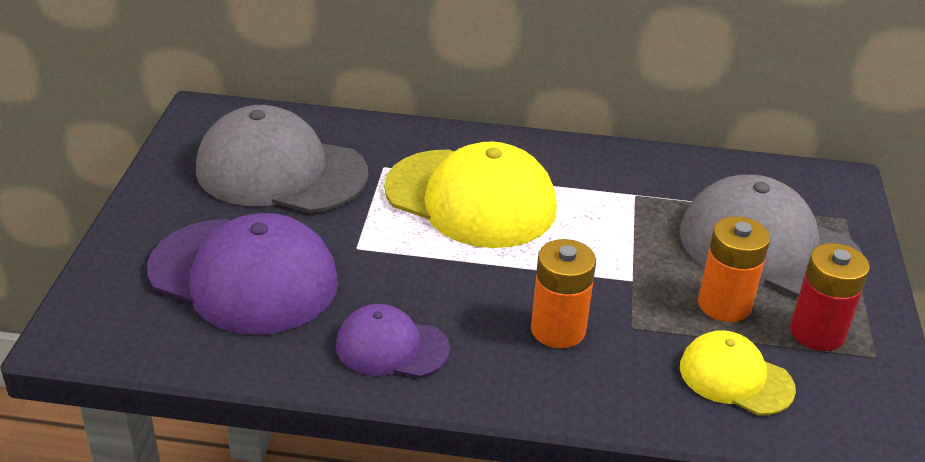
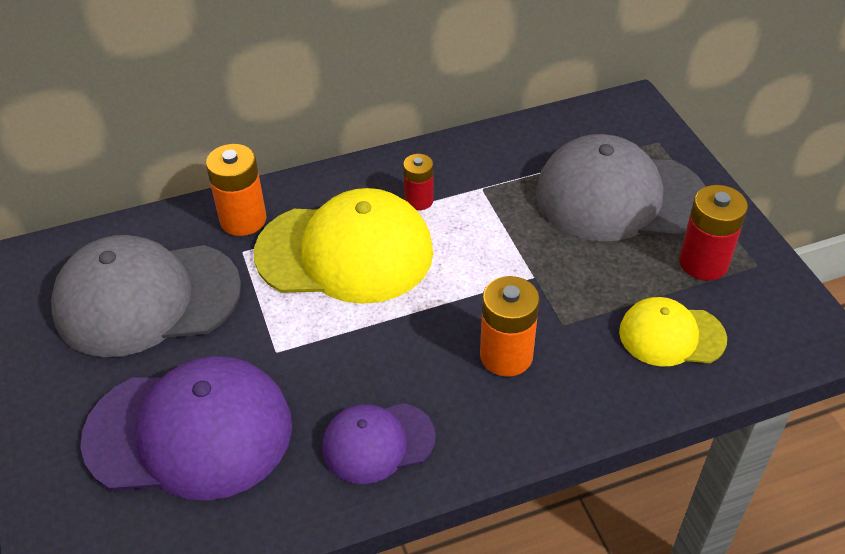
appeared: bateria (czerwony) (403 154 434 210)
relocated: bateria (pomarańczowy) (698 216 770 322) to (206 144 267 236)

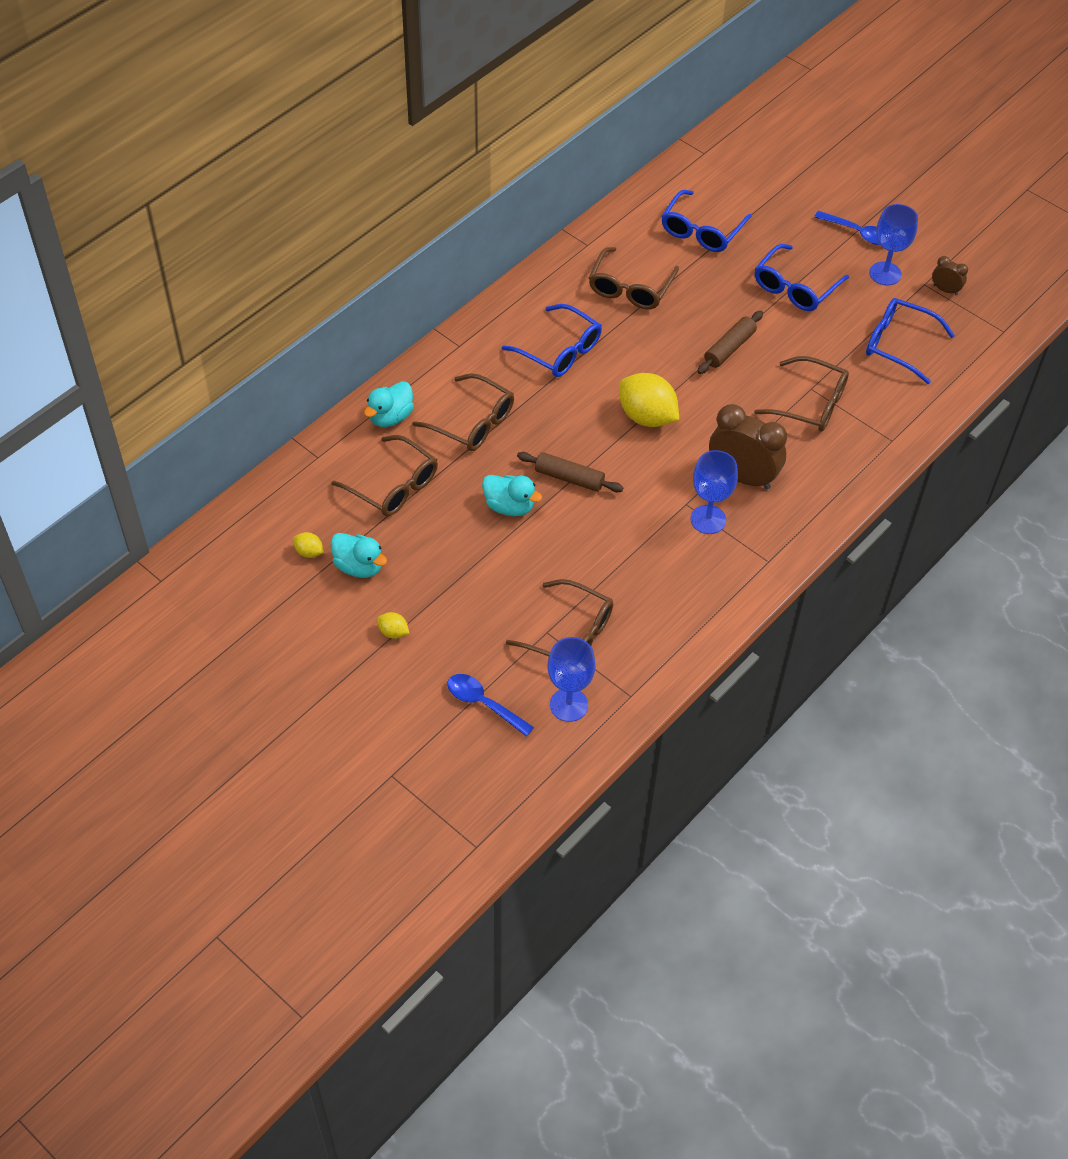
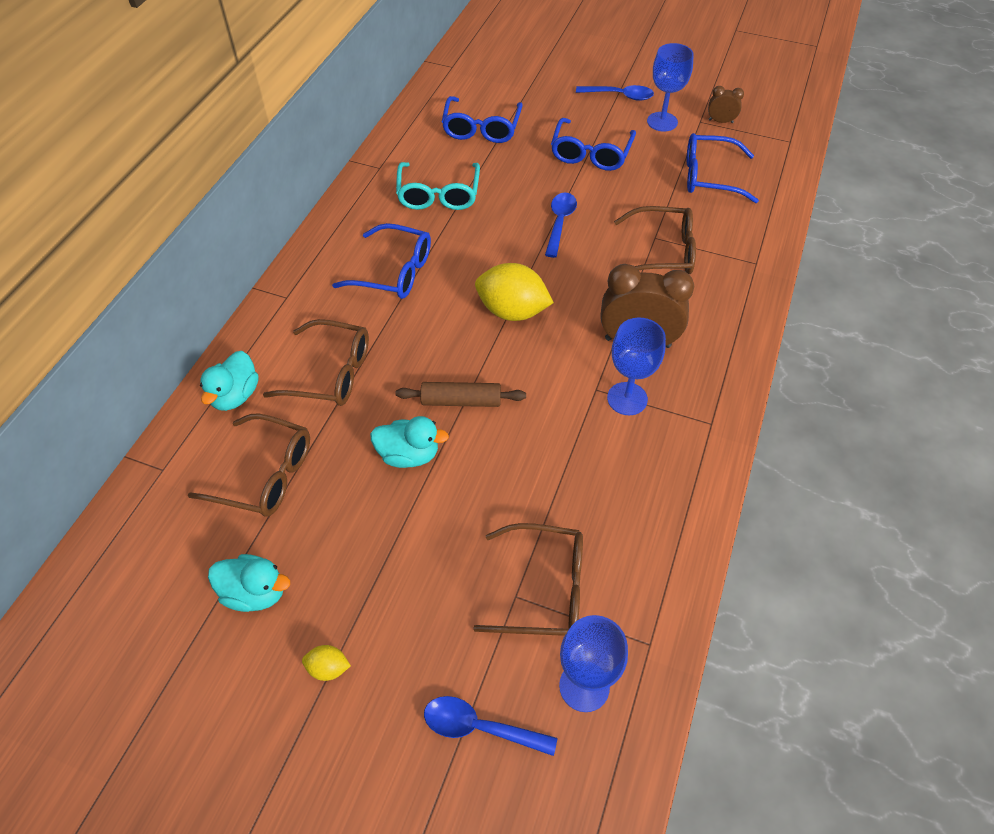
missing: cytryna (żółty) (293 532 324 558)
exchanged: wałek do ciasta (brązowy) (697 311 763 374) to łyżka (niebieski) (545 193 577 258)
colour: okulary (brązowy) (589 247 679 309) to okulary (turkusowy) (396 162 480 210)

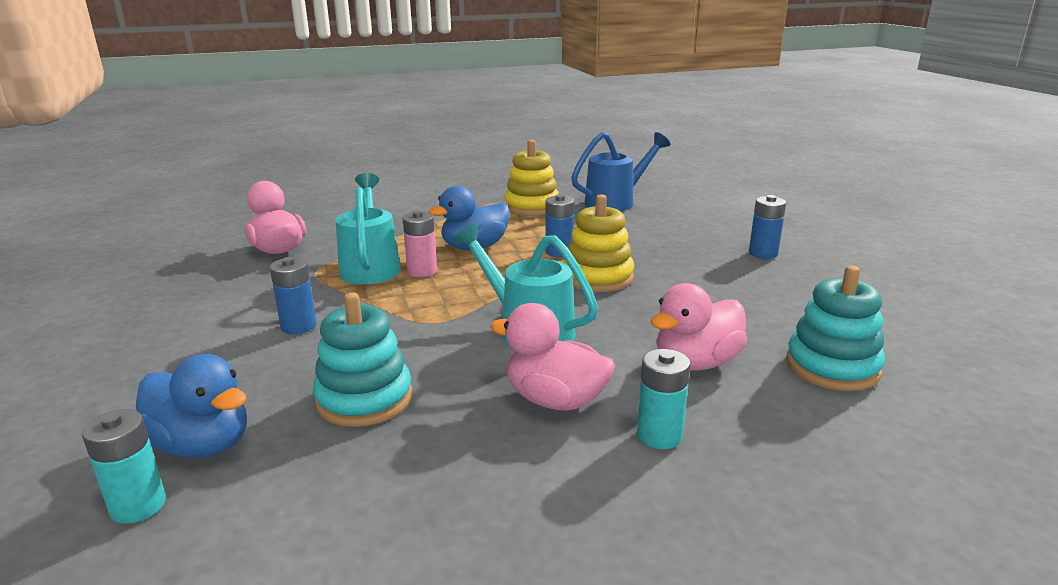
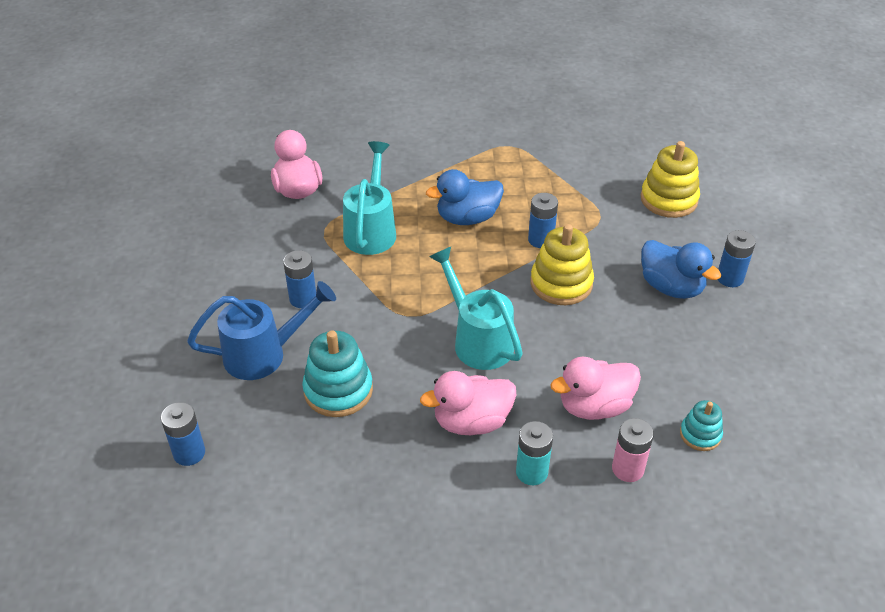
relocated: kaczka (niebieski) (136 354 247 458) to (641 240 721 299); bateria (różowy) (403 211 437 277) to (612 418 654 482); zabawka nakładanka (żółty) (504 140 559 216) to (641 141 700 218); konewka (niebieski) (571 132 671 211) to (187 281 336 380)
colour: bateria (turkusowy) (82 409 166 524) to bateria (niebieski) (161 402 205 466)
spun: kaczka (różowy) (490 303 615 411) = (420 371 516 435) 60 degrees counterclockwise
size: zabawka nakładanka (turkusowy) (786 265 885 391) = (680 400 723 451) x0.57

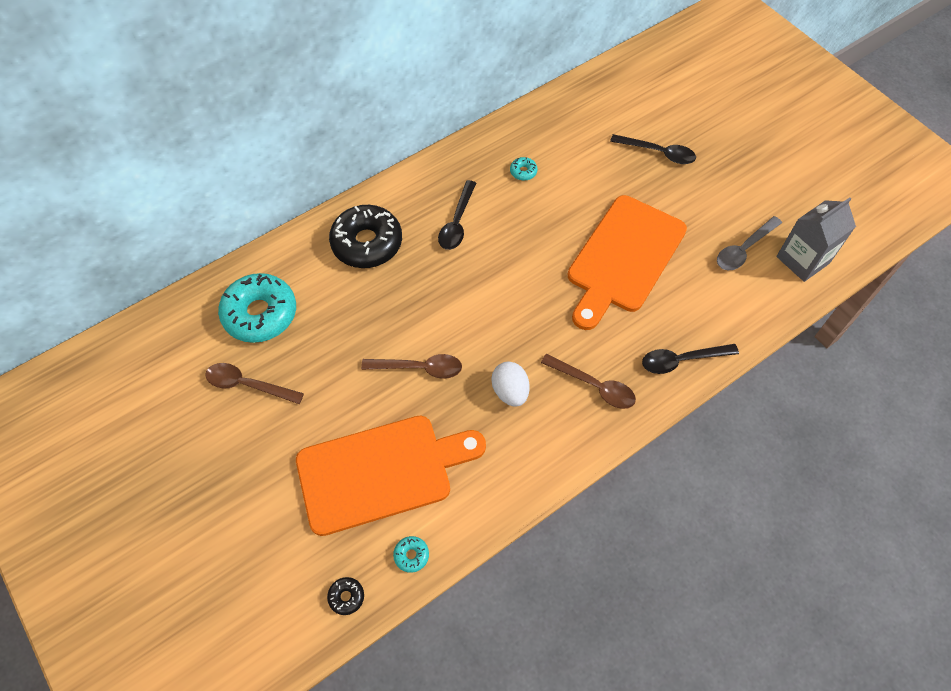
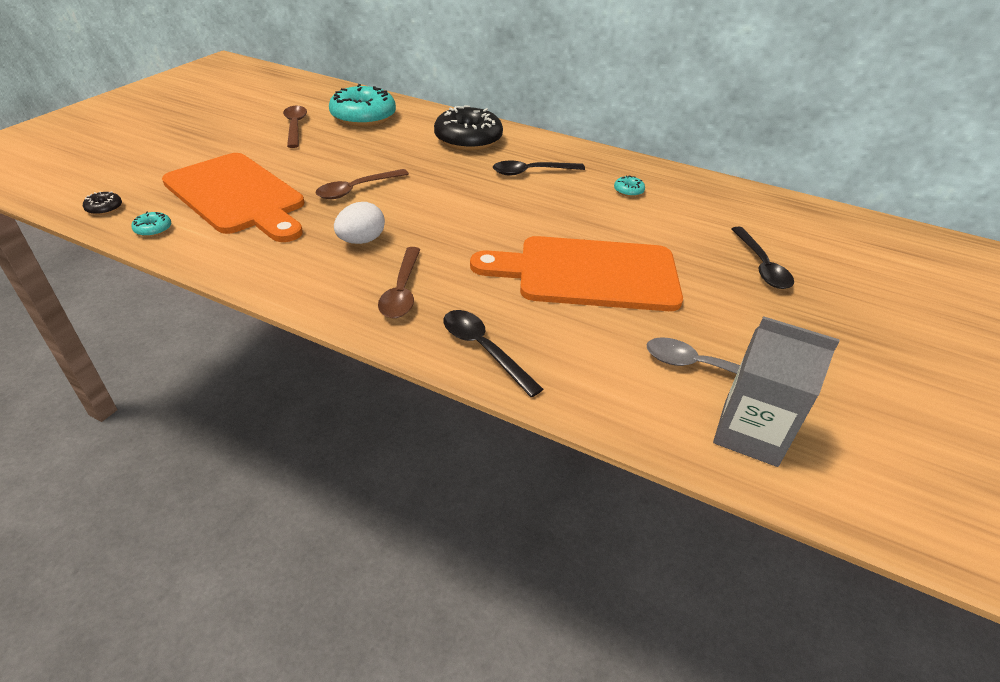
spun: łyżka (brązowy) (361 354 462 379) = (316 169 409 199) 75 degrees clockwise

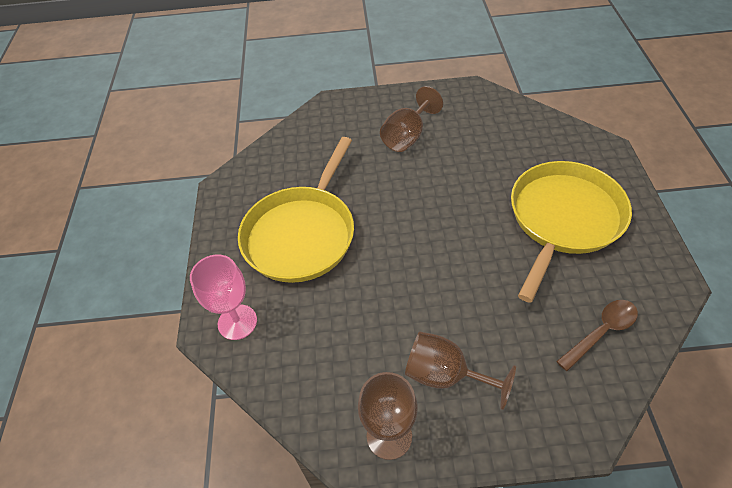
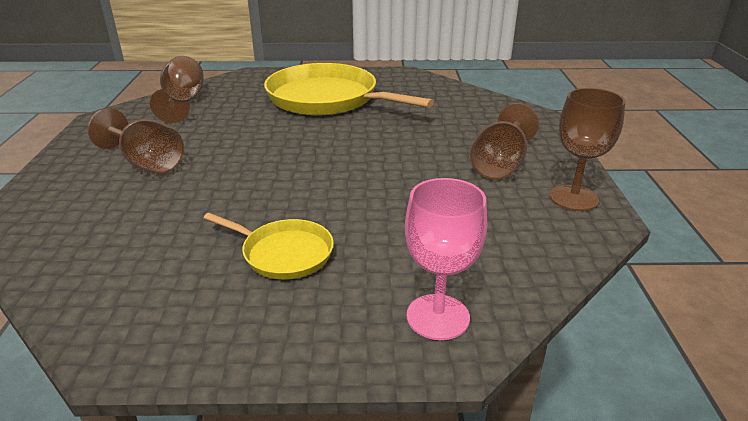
missing: łyżka (brązowy) (556 300 638 371)
appeared: kielich (brązowy) (150 56 203 123)
size: patelnia (żółty) (238 137 354 283) = (204 213 334 280) x0.51

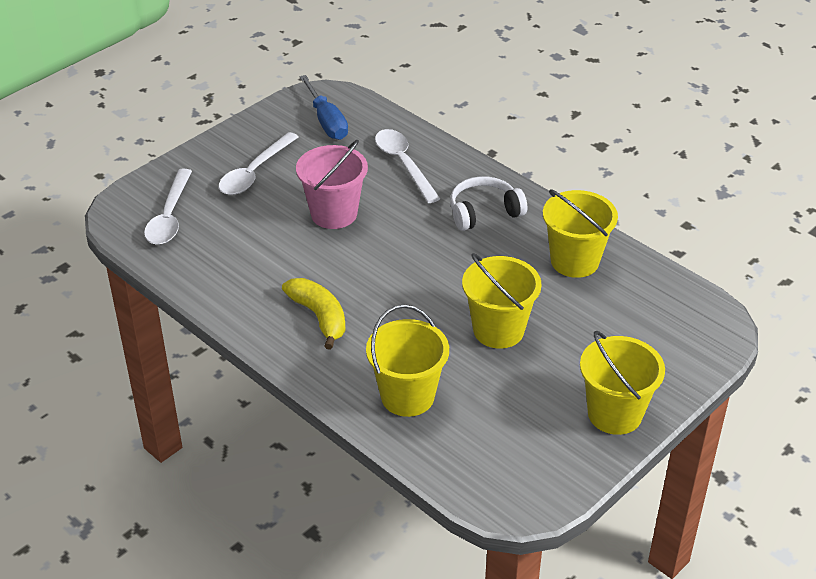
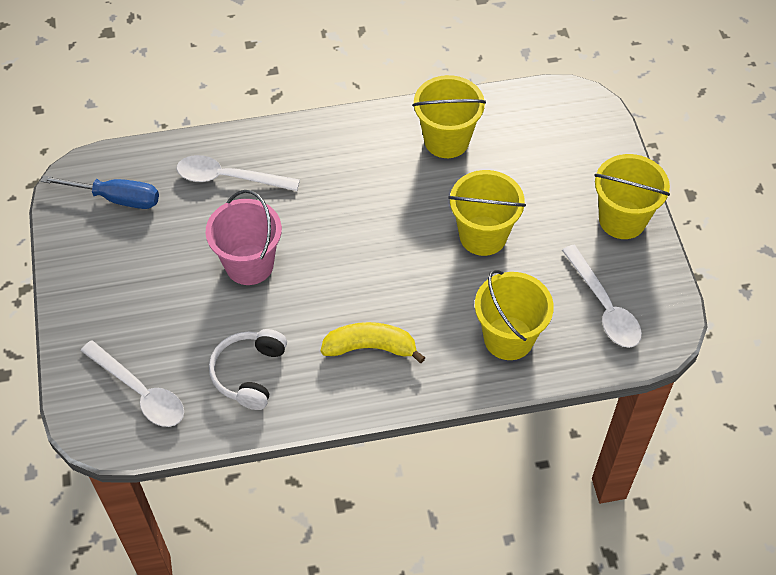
relocated: łyżka (biały) (219 132 298 195) to (562 245 642 348); słuchawki (biały) (450 176 527 231) to (209 329 287 410)

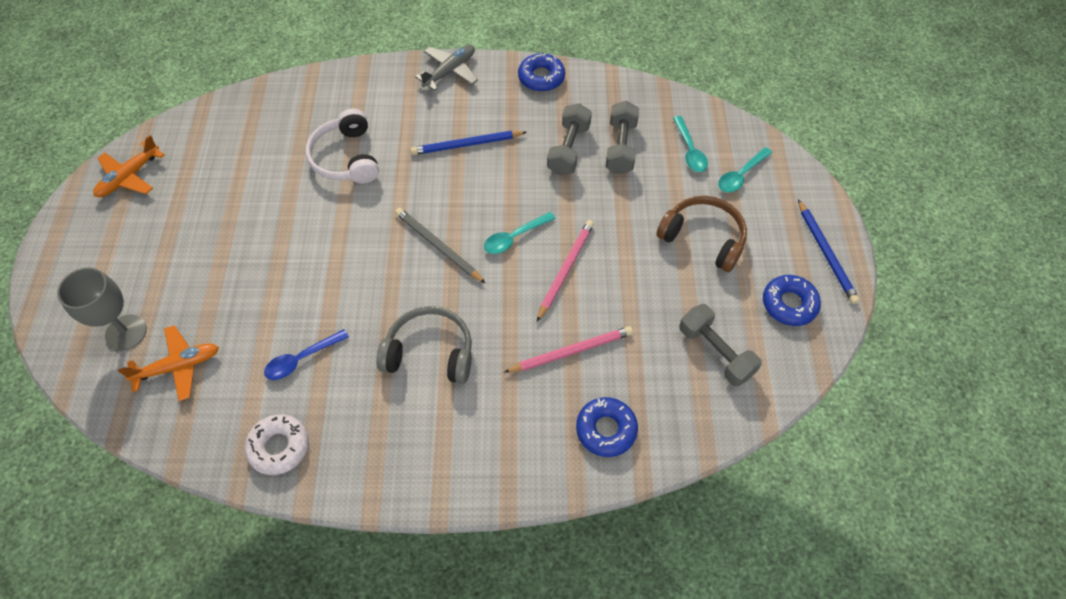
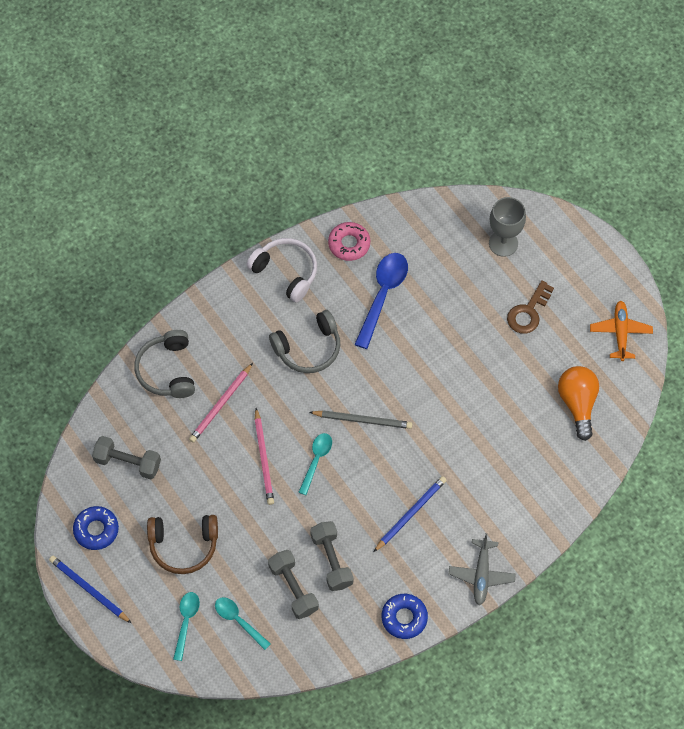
missing: samolot (pomarańczowy) (118 325 219 401)
appeared: klucz (brązowy) (507 280 554 334); żarówka (pomarańczowy) (558 366 599 441)
relocated: słuchawki (biały) (306 109 379 183) to (247 238 317 302)
exchanged: donut (niebieski) (576 397 638 457) to słuchawki (szary) (134 330 195 398)
colour: donut (biały) (245 414 309 475) to donut (różowy) (328 222 370 261)
size: łyżka (niebieski) (264 329 349 380) = (354 253 408 349) x1.67

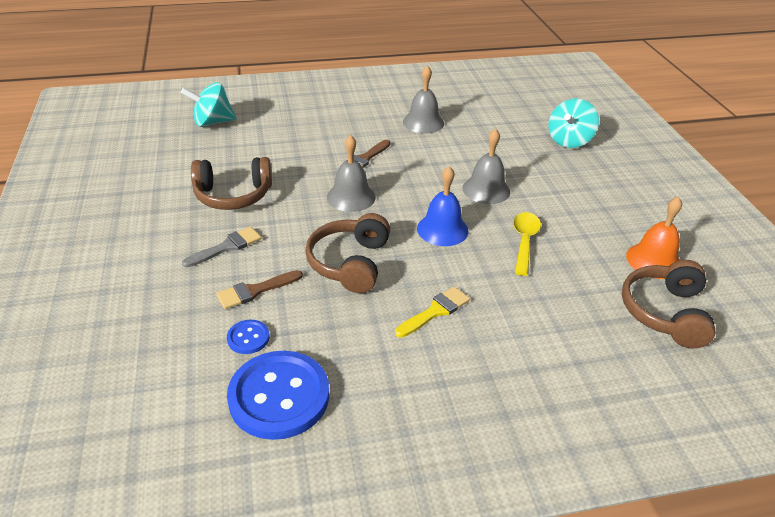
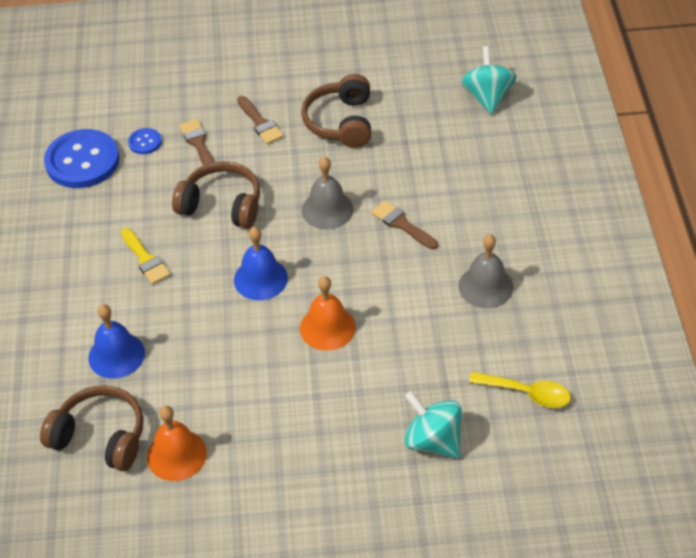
appeared: dzwonek (niebieski) (88 304 145 379)
relocated: łyżka (żółty) (513 212 541 276) to (469 371 571 408)
colour: pędzel (szary) (182 227 262 267) to pędzel (brązowy) (237 96 284 144); dzwonek (szary) (463 128 510 204) to dzwonek (pomarańczowy) (300 276 356 351)

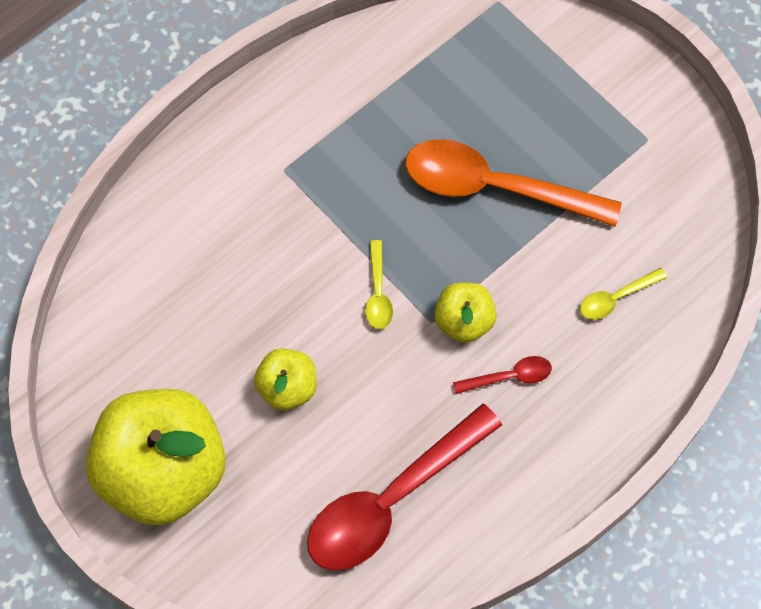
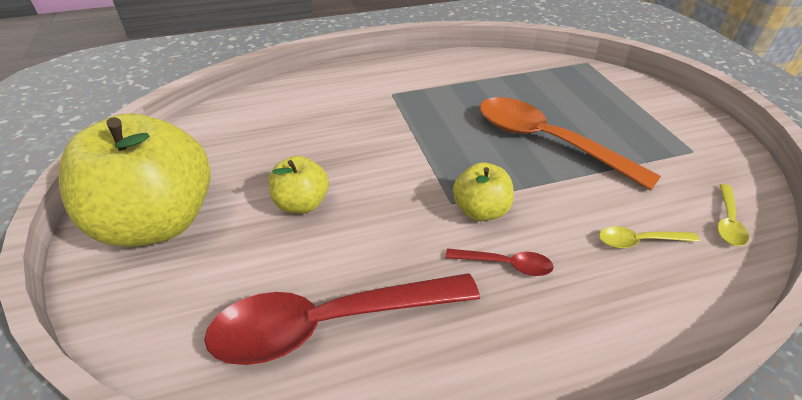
relocated: łyżka (żółty) (365 240 393 329) to (717 184 749 246)

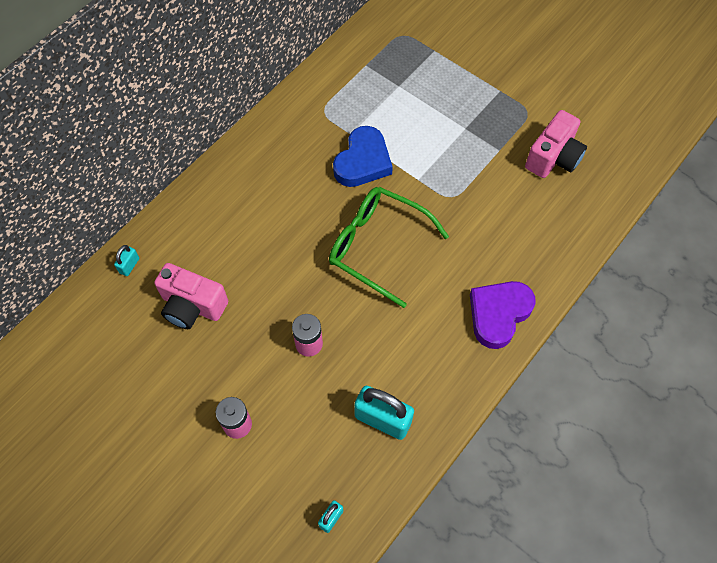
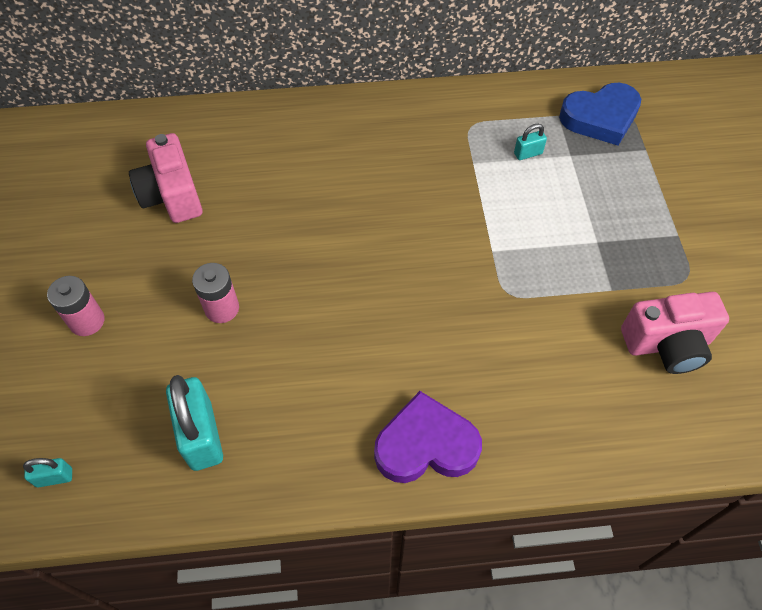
missing: okulary (zielony) (329 187 449 308)
relocated: kłódka (turkusowy) (114 245 139 276) to (514 124 547 160); serce (niebieski) (333 126 393 187) to (559 83 641 146)

